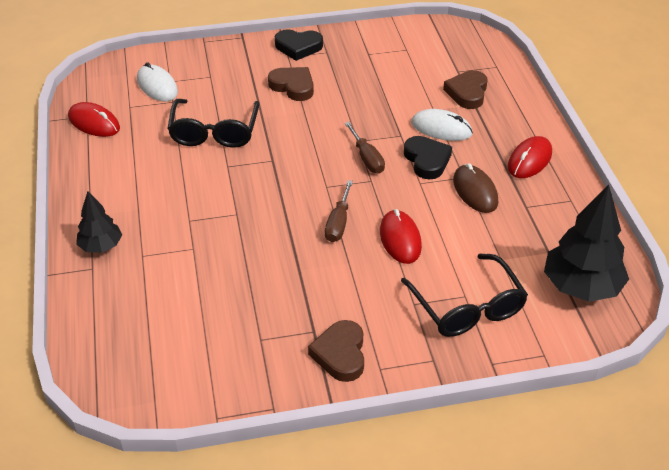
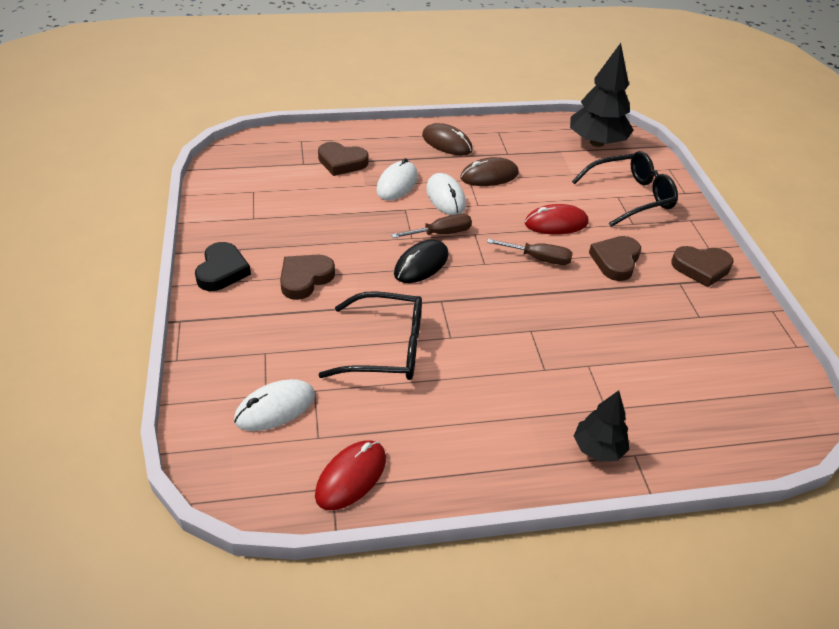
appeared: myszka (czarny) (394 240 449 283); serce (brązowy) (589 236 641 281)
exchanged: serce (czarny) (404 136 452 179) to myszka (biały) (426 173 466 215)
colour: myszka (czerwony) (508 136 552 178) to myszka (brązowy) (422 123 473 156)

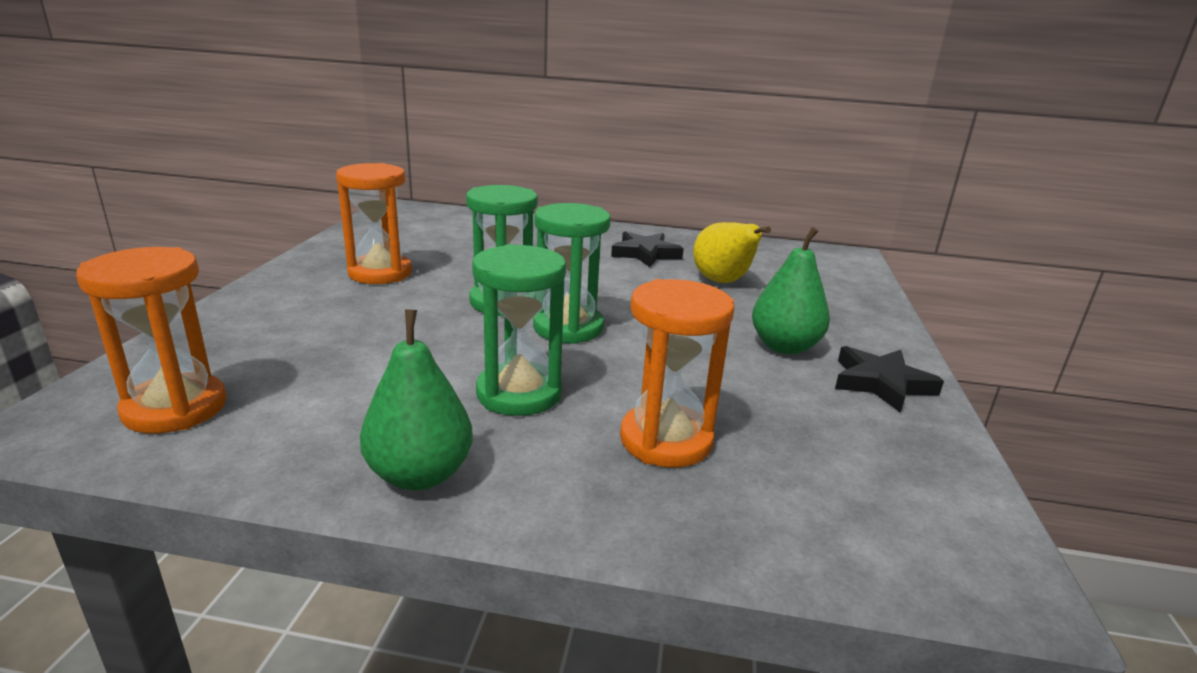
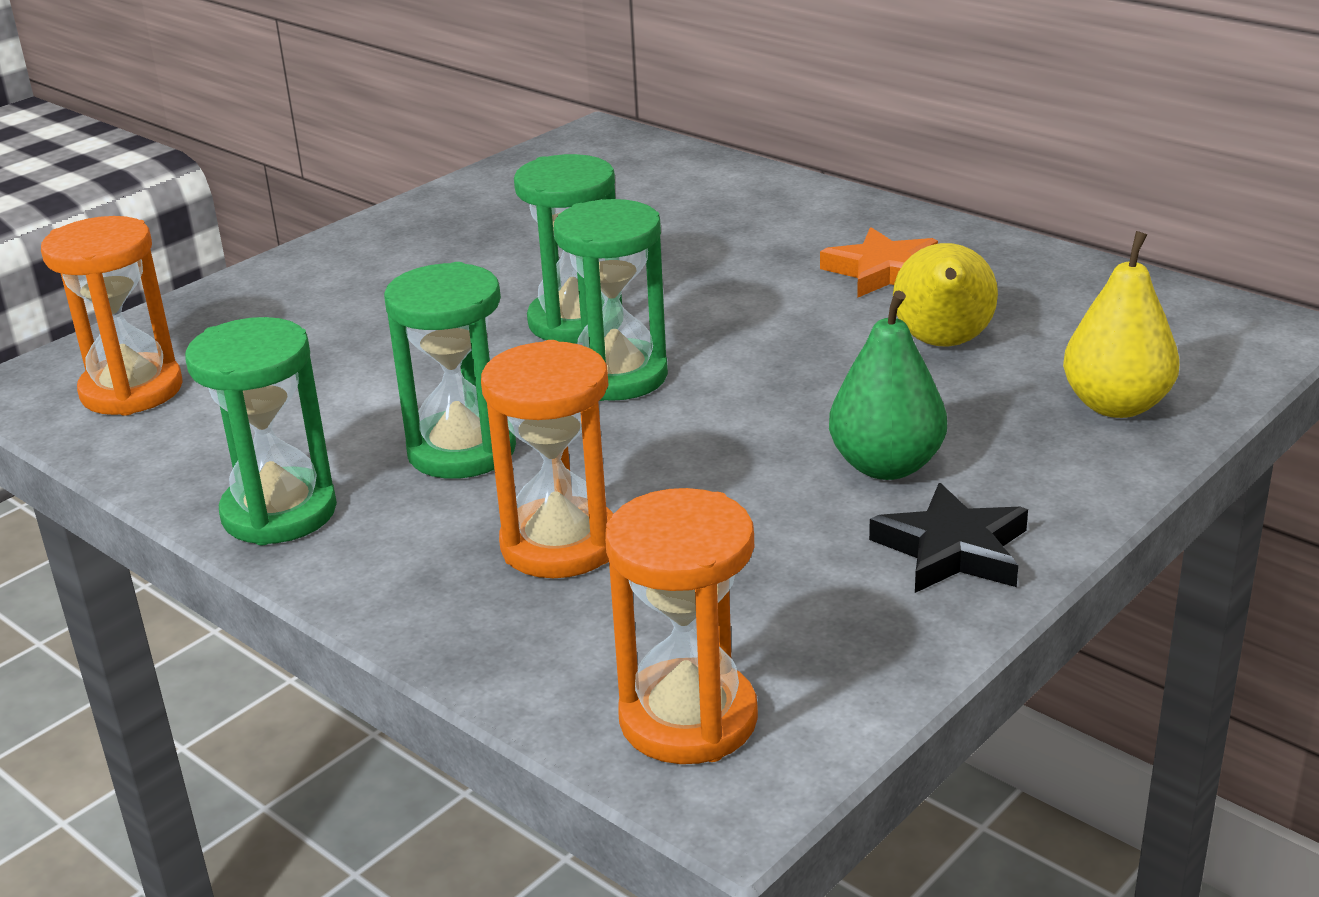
appeared: gruszka (żółty) (1063 231 1179 418)
relocated: klepsydra (pomarańczowy) (336 163 412 284) to (605 488 758 764)
exchanged: gruszka (zielony) (360 309 473 490) to klepsydra (zielony) (185 317 337 545)
colour: gwiazda (czarny) (611 231 684 267) to gwiazda (pomarańczowy) (820 227 938 298)

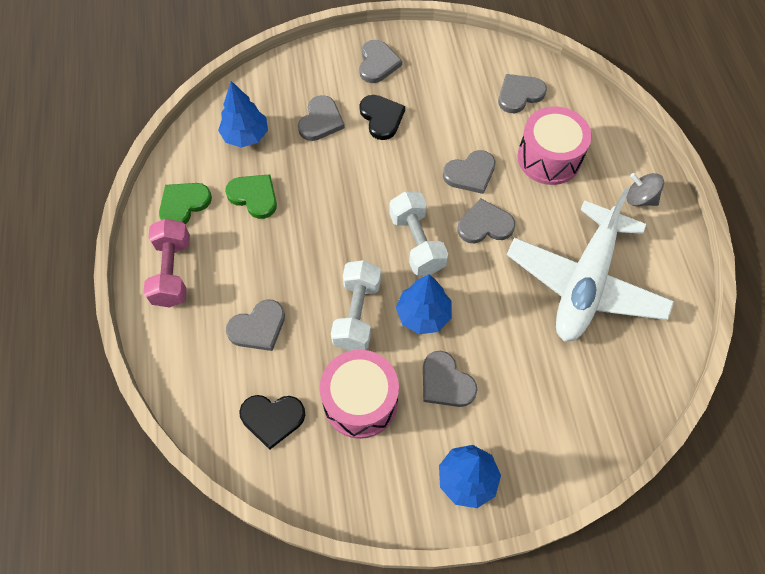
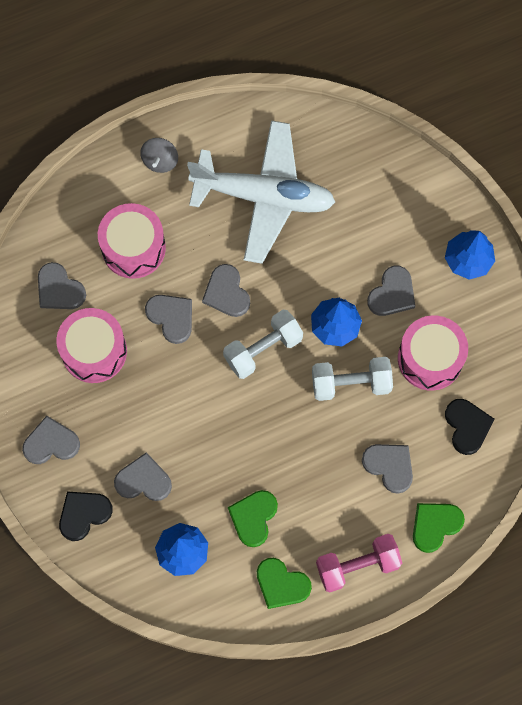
appeared: bęben (różowy) (57 308 127 383); serce (zielony) (413 503 465 553)
relocated: serce (czarny) (359 95 405 140) to (59 491 113 541)

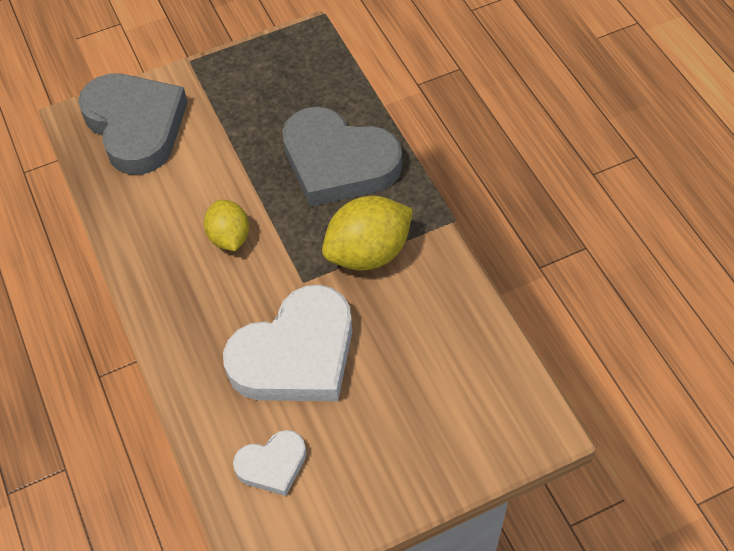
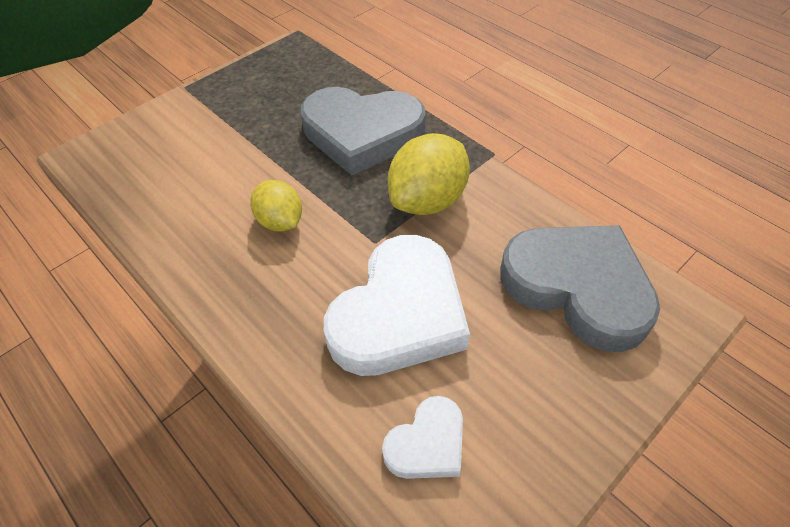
relocated: serce (szary) (78 74 188 175) to (500 225 660 352)

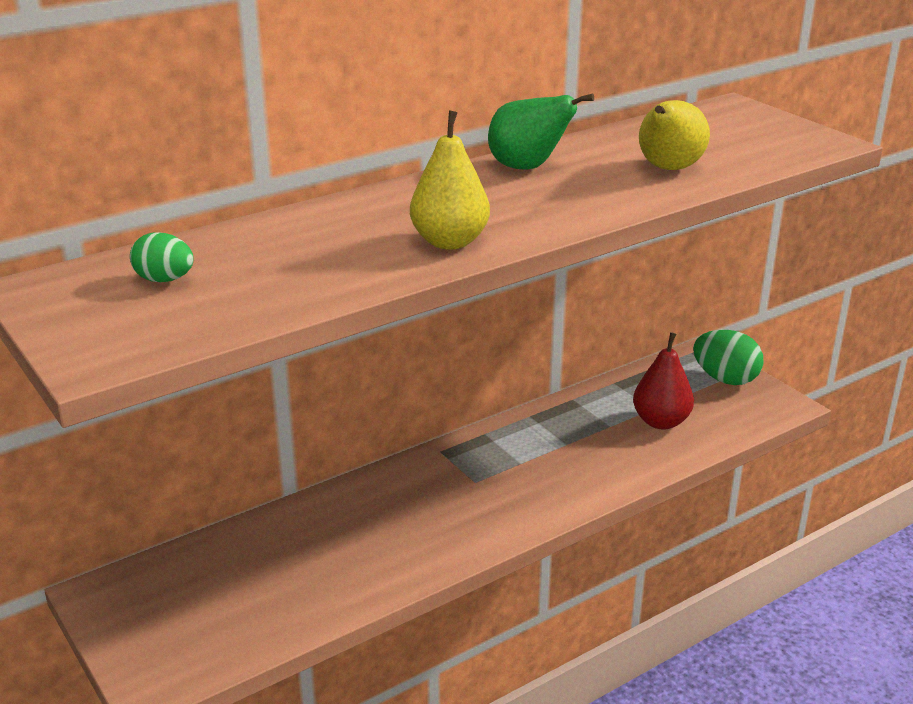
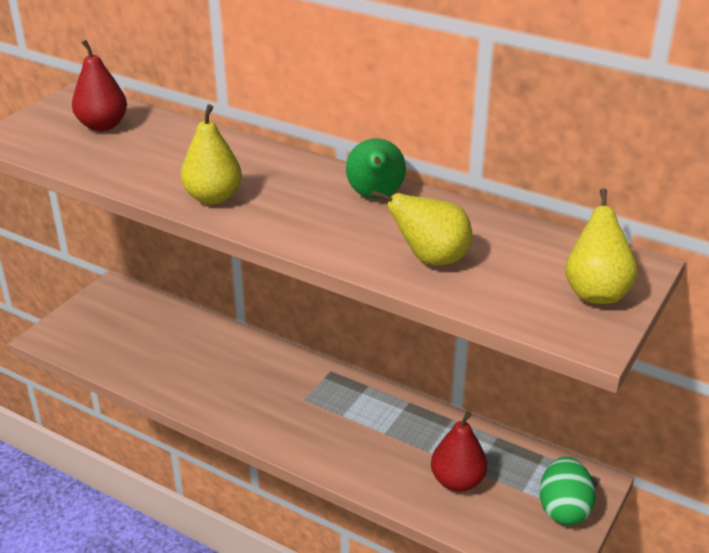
appeared: gruszka (żółty) (565 188 637 304)
exchanged: jajko (zielony) (130 232 194 282) to gruszka (czerwony) (72 40 127 131)

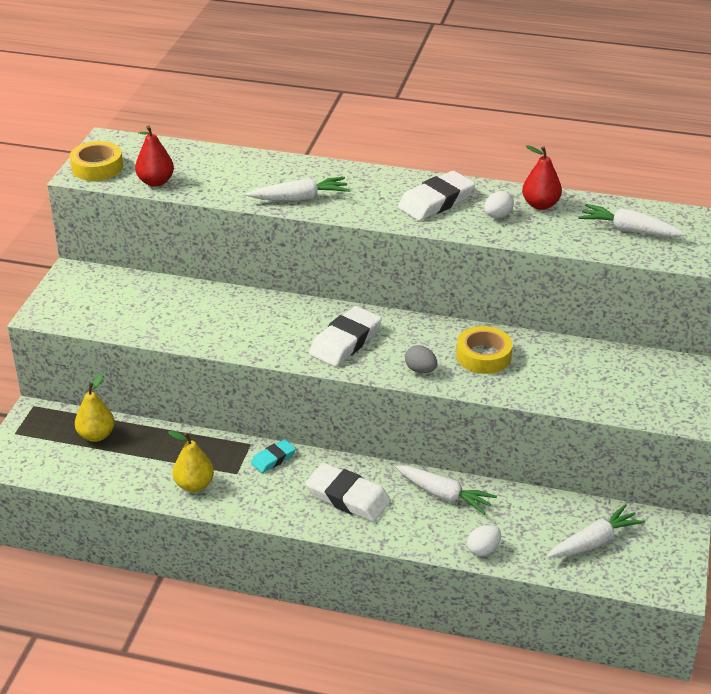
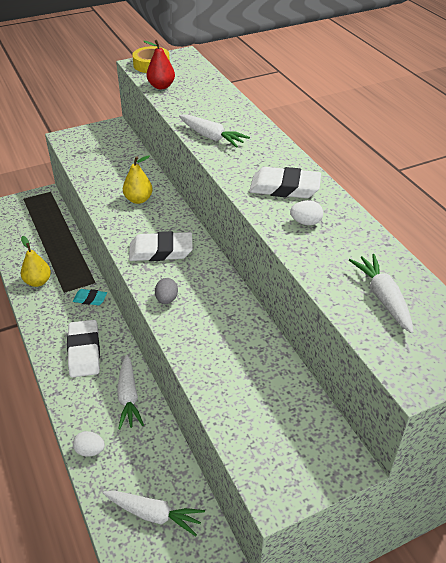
missing: taśma klejąca (żółty) (456 326 513 374); gruszka (czerwony) (522 145 562 210)
relocated: gruszka (żółty) (75 374 115 442) to (123 155 153 204)

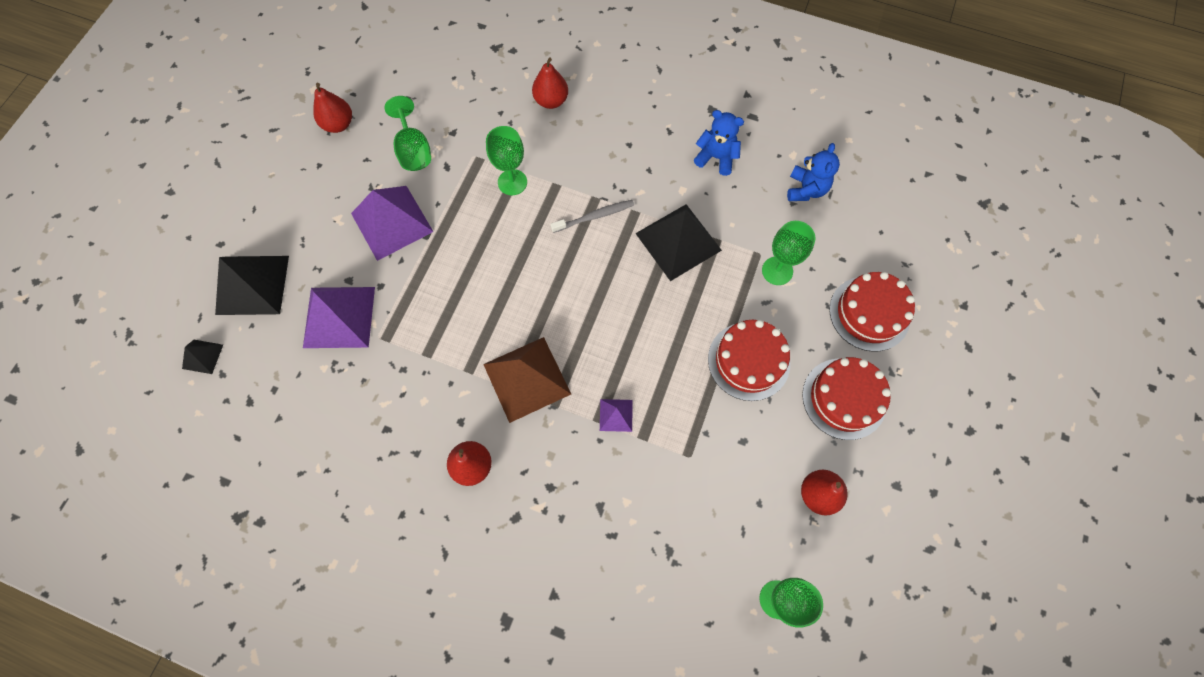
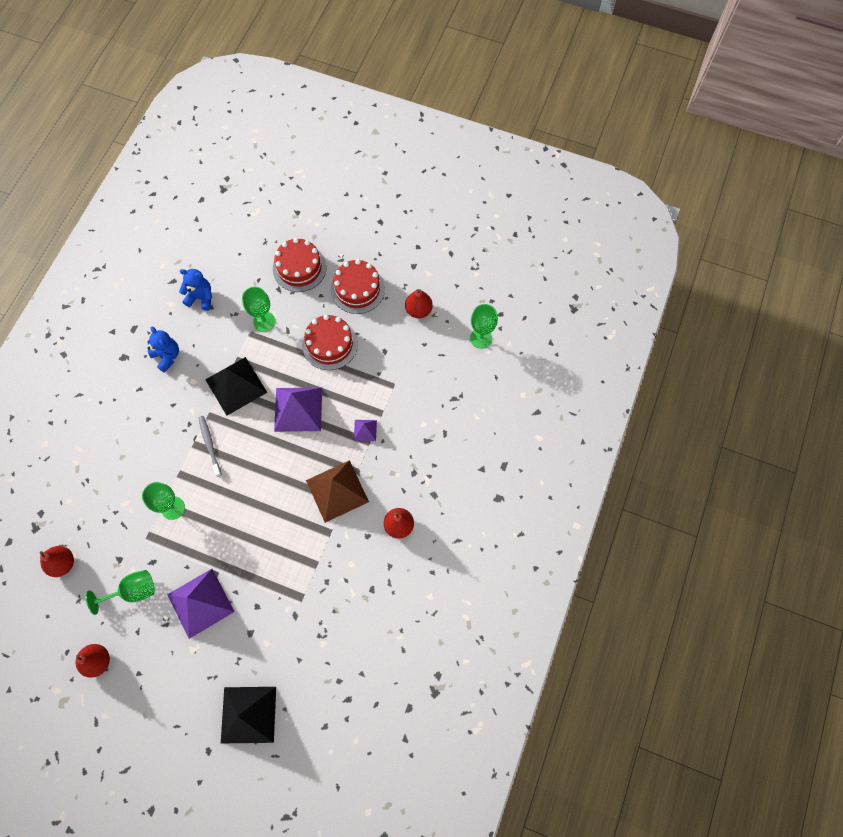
missing: piramida (czarny) (182 340 223 374)
relocated: piramida (fioletowy) (303 287 375 348) to (274 388 322 432); gruszka (czerwony) (532 58 568 109) to (40 546 74 577)
spun: miś (niebieski) (694 110 744 176) = (148 327 179 373) 120 degrees clockwise

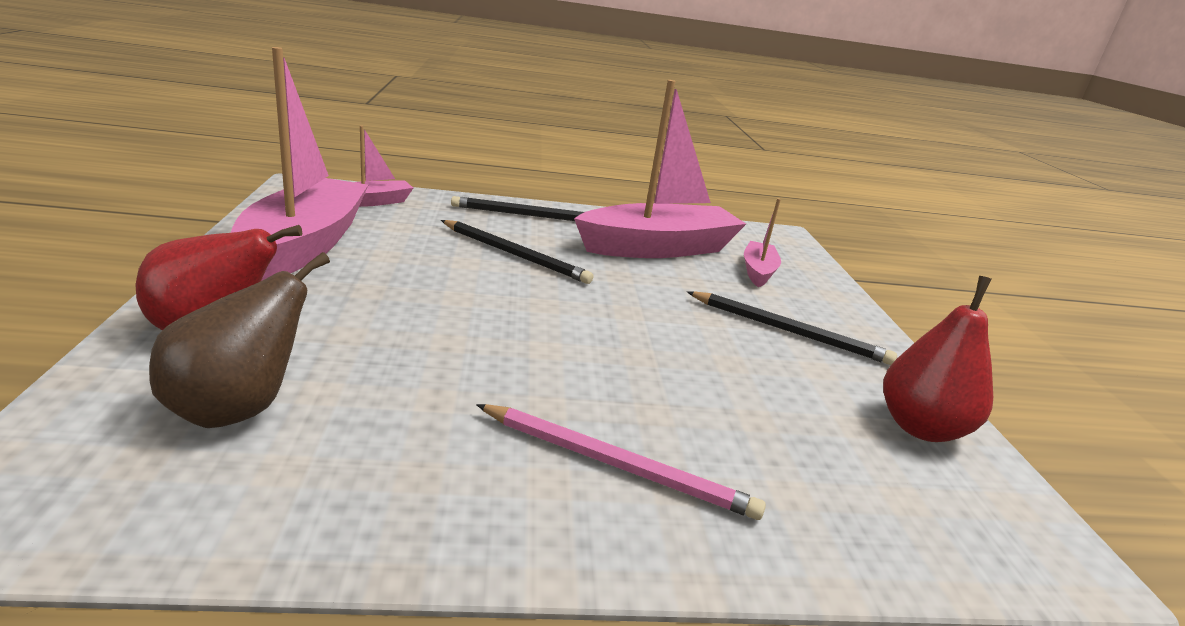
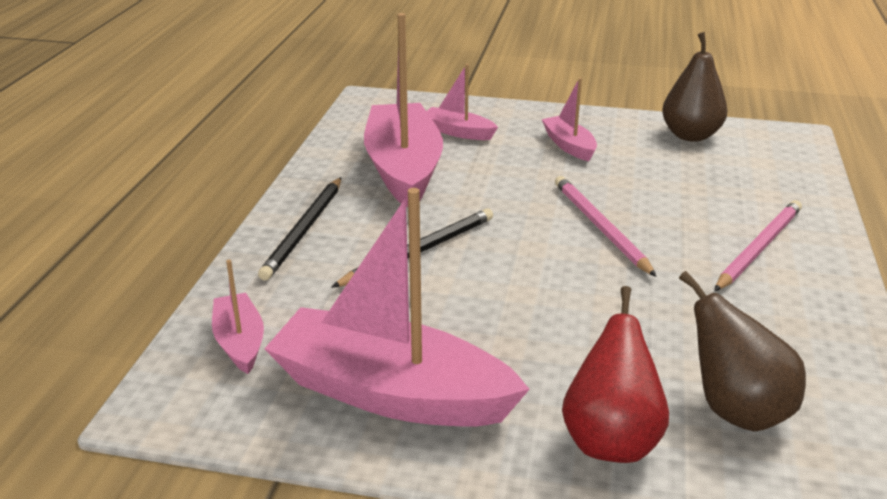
appeared: ołówek (różowy) (555 176 657 277)
exchanged: ołówek (czarny) (687 291 897 365) to łódka (różowy) (542 78 597 161)
colour: gruszka (czerwony) (883 276 993 442) to gruszka (brązowy) (662 32 727 142)

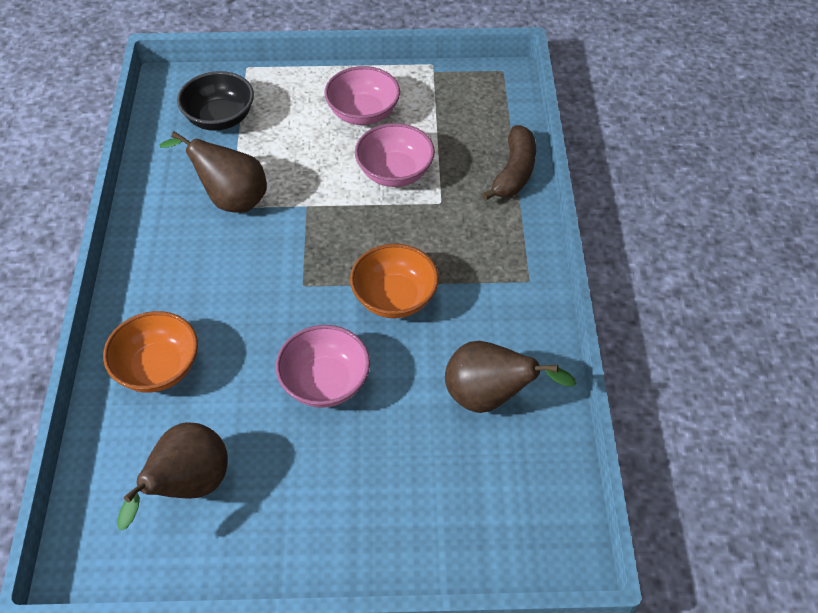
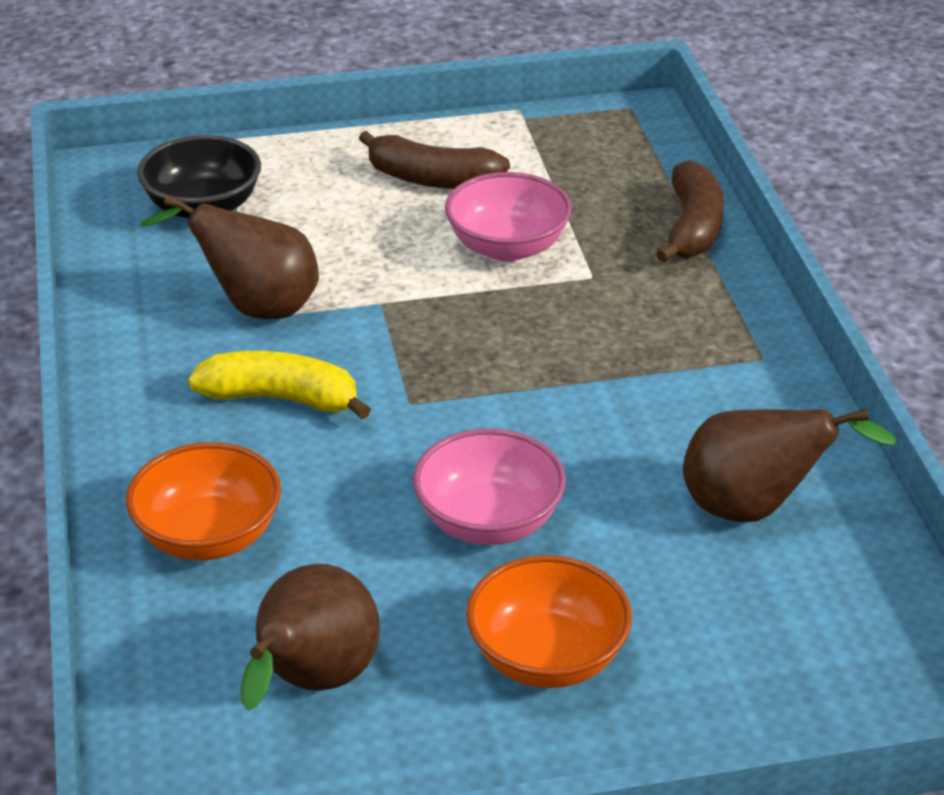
appeared: banan (żółty) (188 351 371 419)
relocated: miska (pomarańczowy) (350 244 439 318) to (466 555 632 688)
exchanged: miska (różowy) (324 66 400 125) to banan (brązowy) (359 131 510 189)

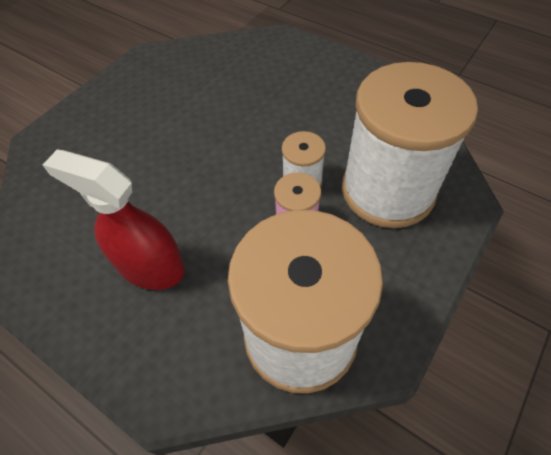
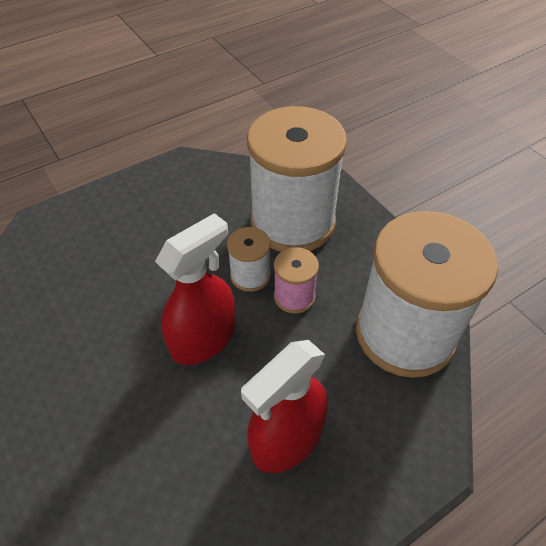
appeared: spryskiwacz (czerwony) (155 213 235 365)

